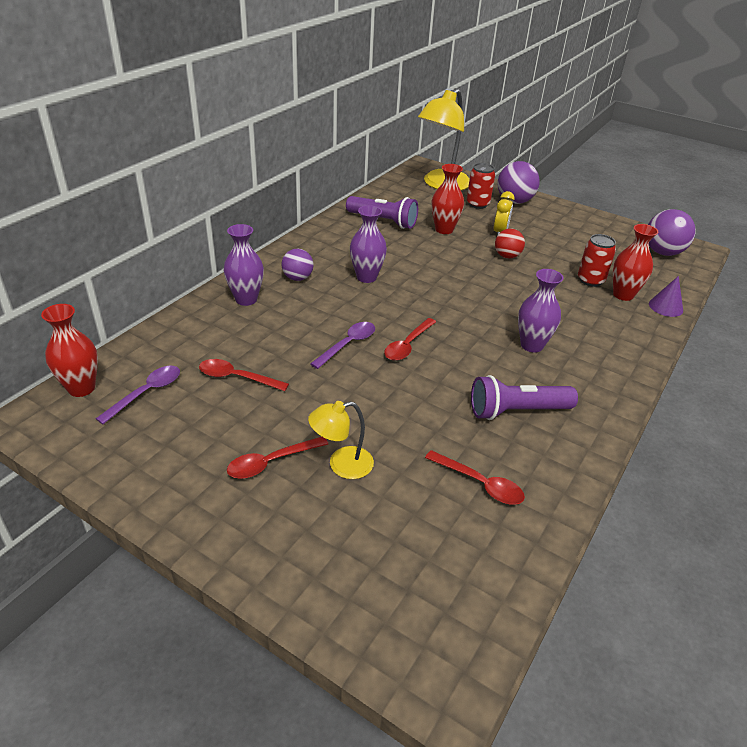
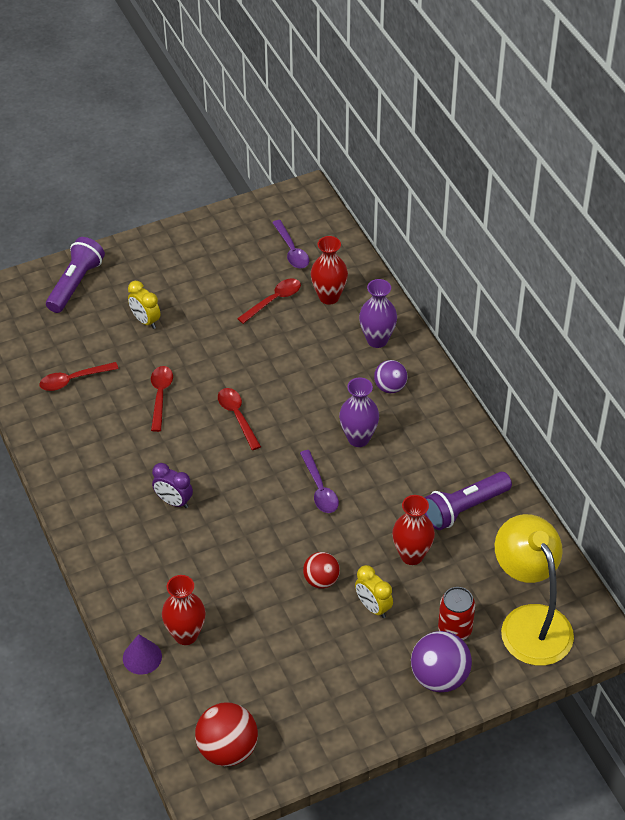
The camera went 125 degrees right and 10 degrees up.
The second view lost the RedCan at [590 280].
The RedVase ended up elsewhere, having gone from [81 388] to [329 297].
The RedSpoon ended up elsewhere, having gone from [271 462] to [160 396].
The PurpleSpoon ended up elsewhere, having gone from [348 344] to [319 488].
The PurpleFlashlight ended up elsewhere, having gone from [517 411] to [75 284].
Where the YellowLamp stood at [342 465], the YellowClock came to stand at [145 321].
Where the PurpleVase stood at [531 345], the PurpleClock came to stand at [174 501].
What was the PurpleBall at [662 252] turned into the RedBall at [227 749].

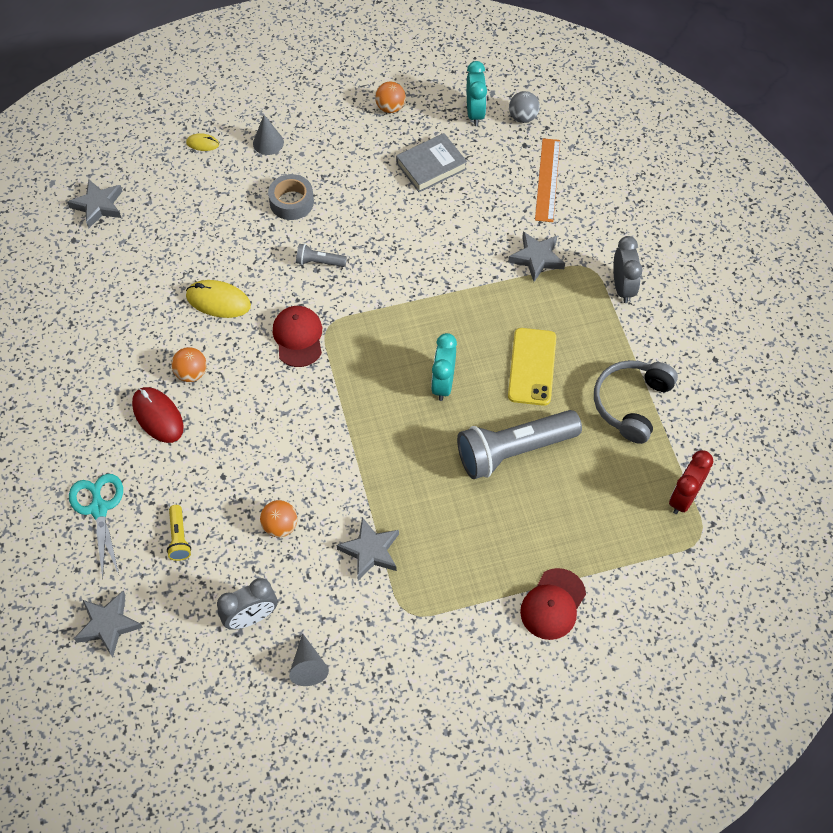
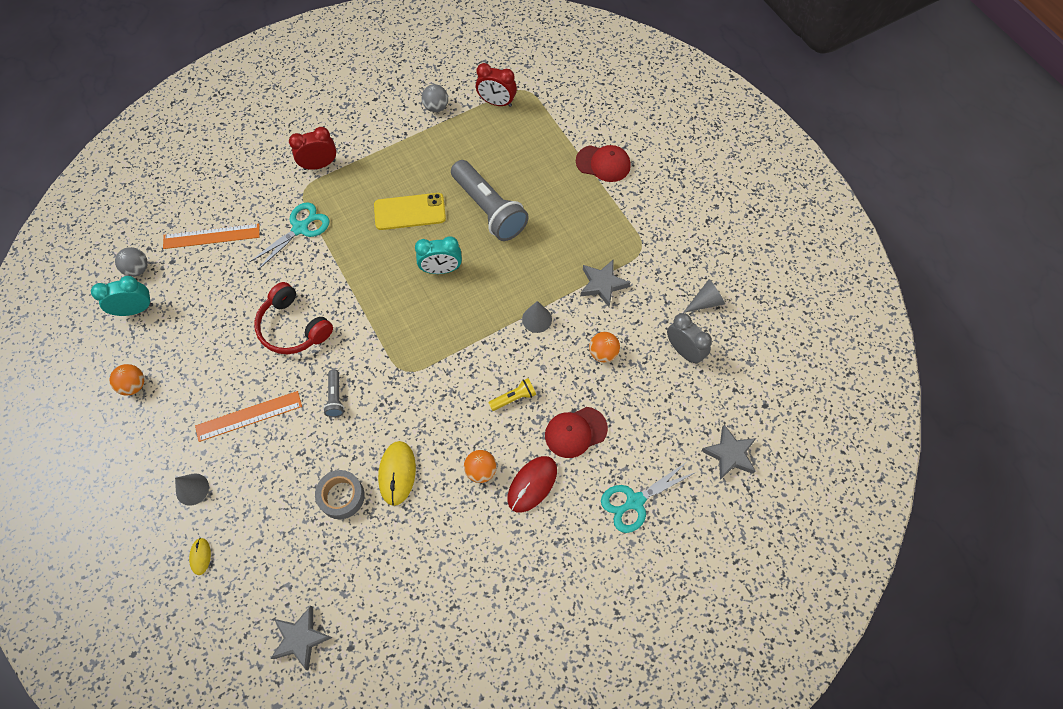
The camera went 105 degrees left and 5 degrees up.
The second view lost the GreyBook at [431 166].
The second view lost the GreyHeadphones at [631 403].
The second view gained the OrangeRuler at [249 416].
The second view gained the RedHeadphones at [293 327].
The second view gained the GreyBall at [436 107].
The second view gained the GreyCone at [537 319].
The YellowFlashlight ended up elsewhere, having gone from [179 538] to [514 398].
The GreyTape ended up elsewhere, having gone from [291 202] to [341 496].
The RedCap ended up elsewhere, having gone from [298 337] to [575 432].
Where the GreyStar stood at [536 258], the TurquoiseScissors came to stand at [300 228].
What was the GreyClock at [622 287] turned into the RedClock at [319 165].

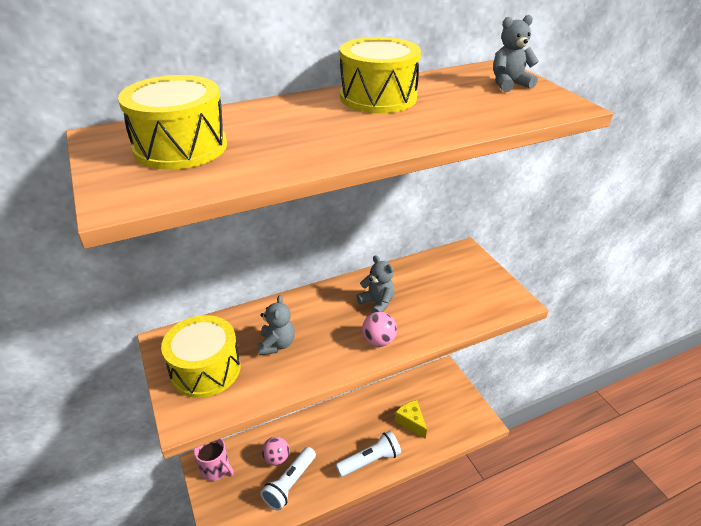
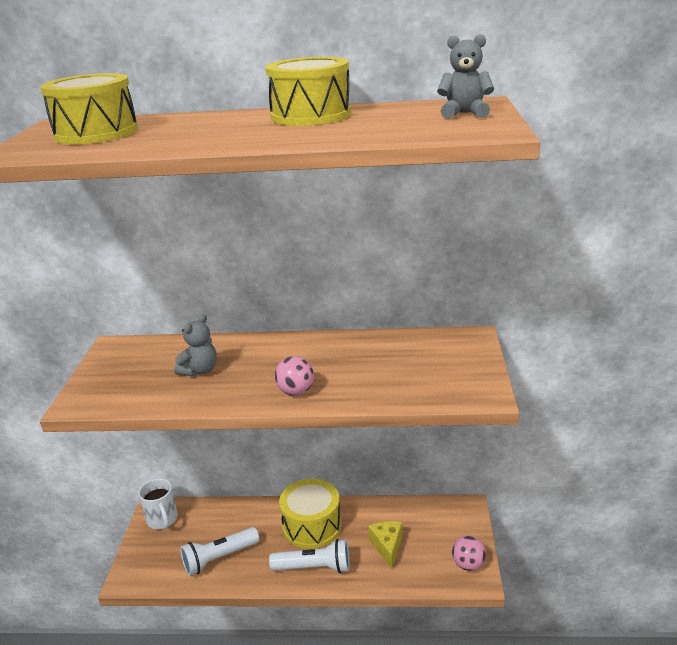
The camera went 30 degrees right and 10 degrees down.
The second view lost the GreyTeddyBear at [377 303].
The YellowDrum ended up elsewhere, having gone from [205 369] to [312 526].
The PinkBall ended up elsewhere, having gone from [276 458] to [468 564].
What was the PinkMug at [216 469] turned into the WhiteMug at [162 520].

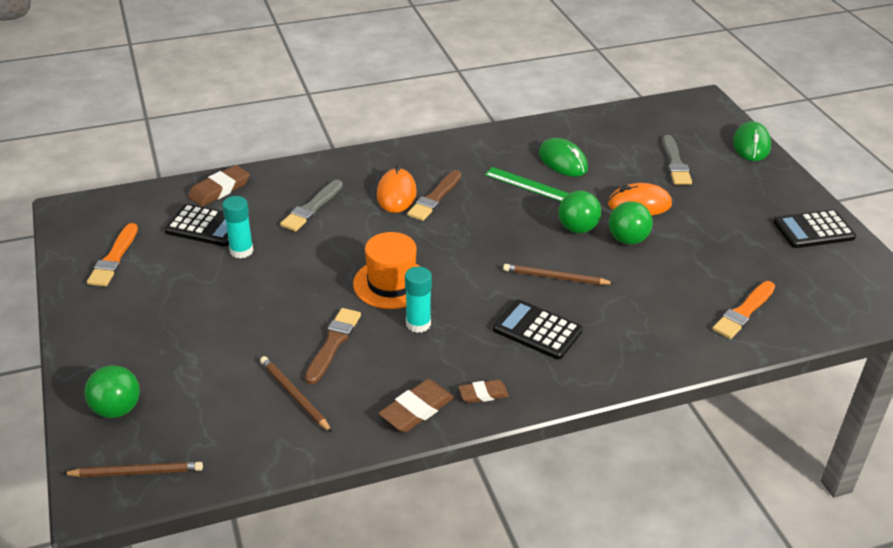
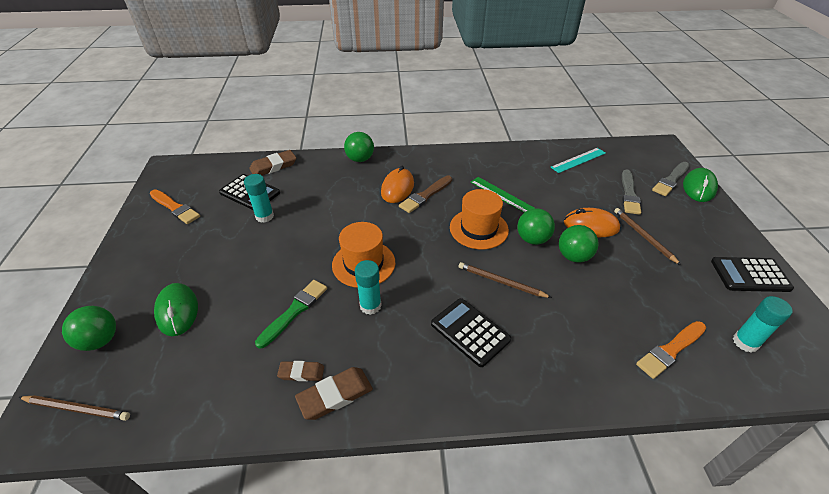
The camera went 15 degrees right and 5 degrees up.
The second view gained the GreenBall at [360 159].
The second view gained the OrangeHat at [478 229].
The second view gained the TurquoiseRuler at [578 160].
The second view gained the TurquoiseGlueStick at [745 342].
The BrownPencil ended up elsewhere, having gone from [294 395] to [643 236].
The GreyBrush ended up elsewhere, having gone from [312 208] to [671 180].
The BrownEraser ended up elsewhere, having gone from [483 394] to [301 373].
The GreenMouse ended up elsewhere, having gone from [563 161] to [177 311].
What was the BrownBrush at [333 344] turned into the GreenBrush at [294 311].
The OrangeBrush at [114 258] ended up facing another way, 75 degrees counterclockwise from before.

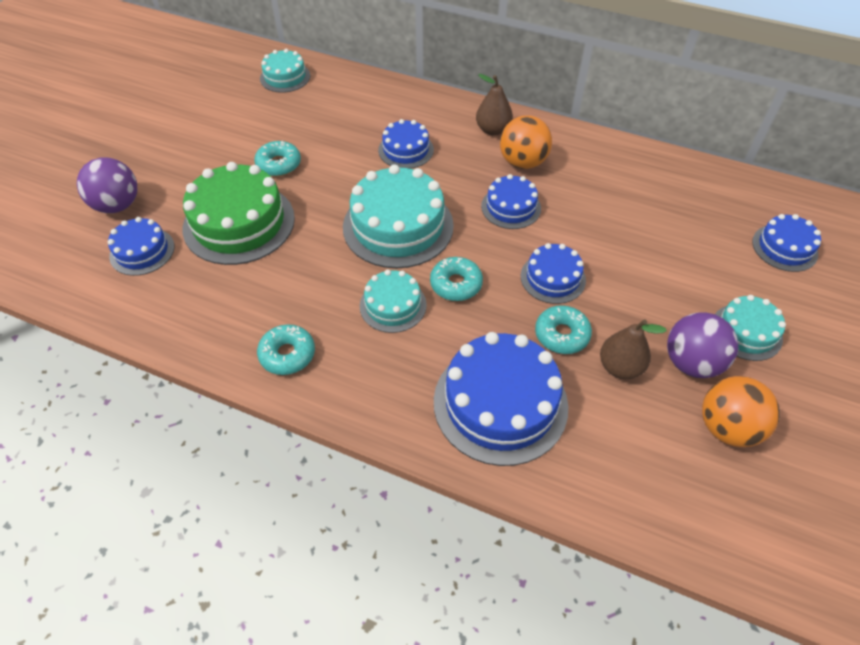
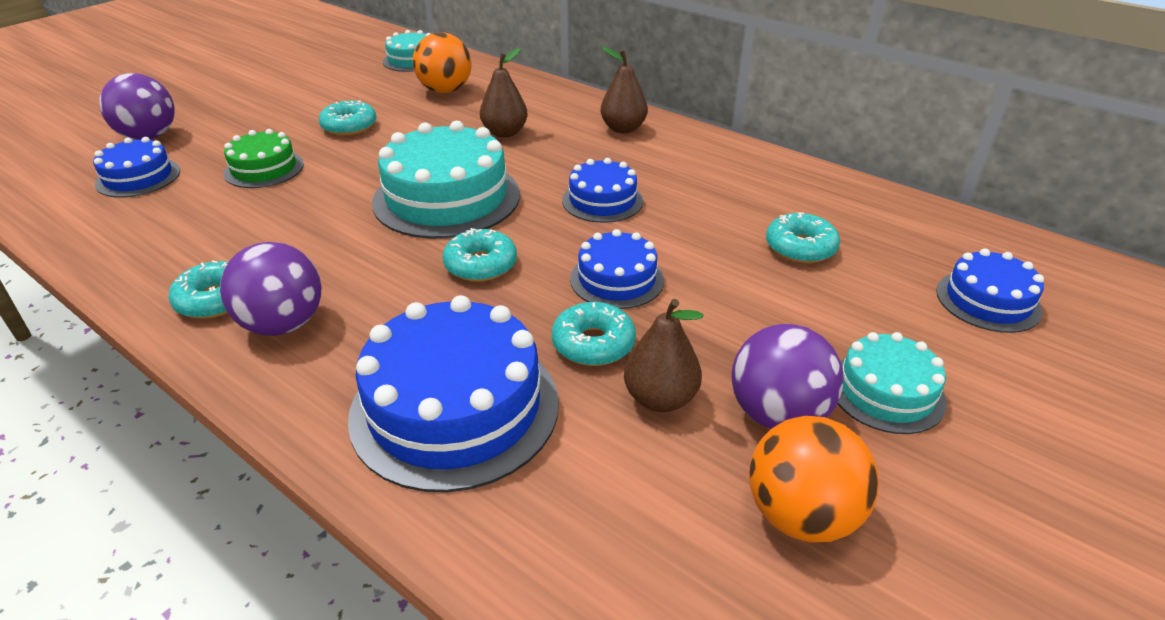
The camera went 15 degrees right and 15 degrees down.
The second view lost the TurquoiseCake at [393 305].
The second view gained the PurpleBall at [283 324].
The second view gained the TurquoiseDonut at [800 247].
The OrangeBall ended up elsewhere, having gone from [523 162] to [445 90].
Where the BlueCake stood at [406 150], the BrownPear came to stand at [505 133].
The size of the GreenCake at [239 223] changed by a factor of 0.55.

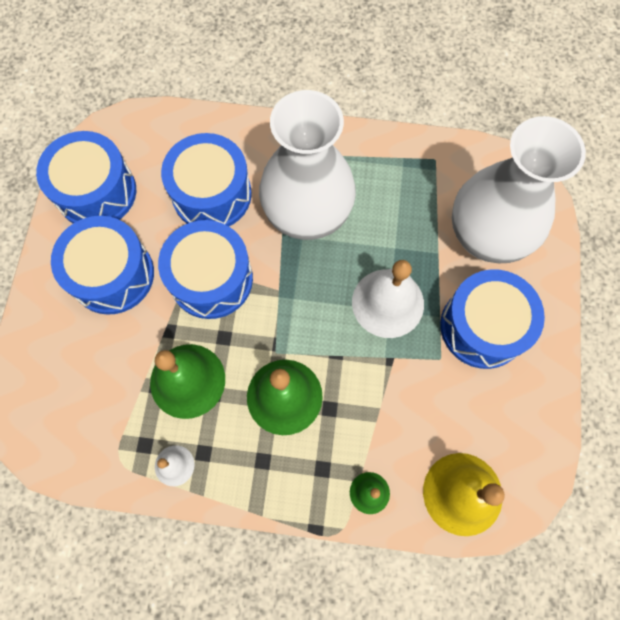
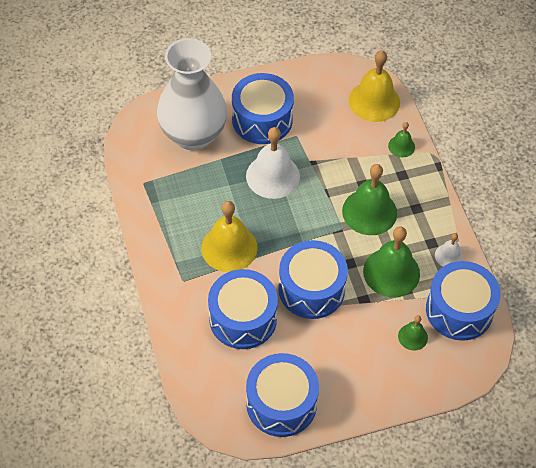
The camera went 115 degrees left and 15 degrees down.
The second view gained the GreenBell at [412 337].
The BlueDrum ended up elsewhere, having gone from [112 275] to [459 310].
Where the WhiteVase stood at [307 215], the YellowBell came to stand at [229 247].

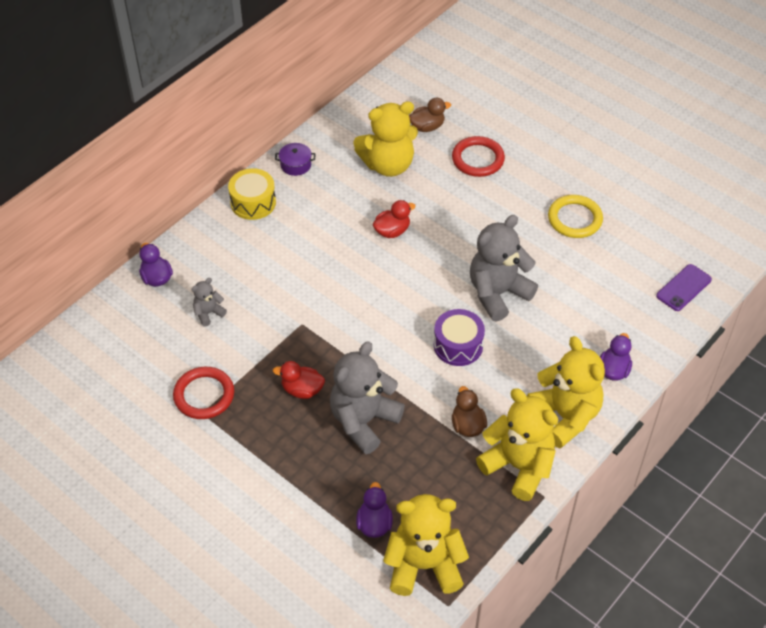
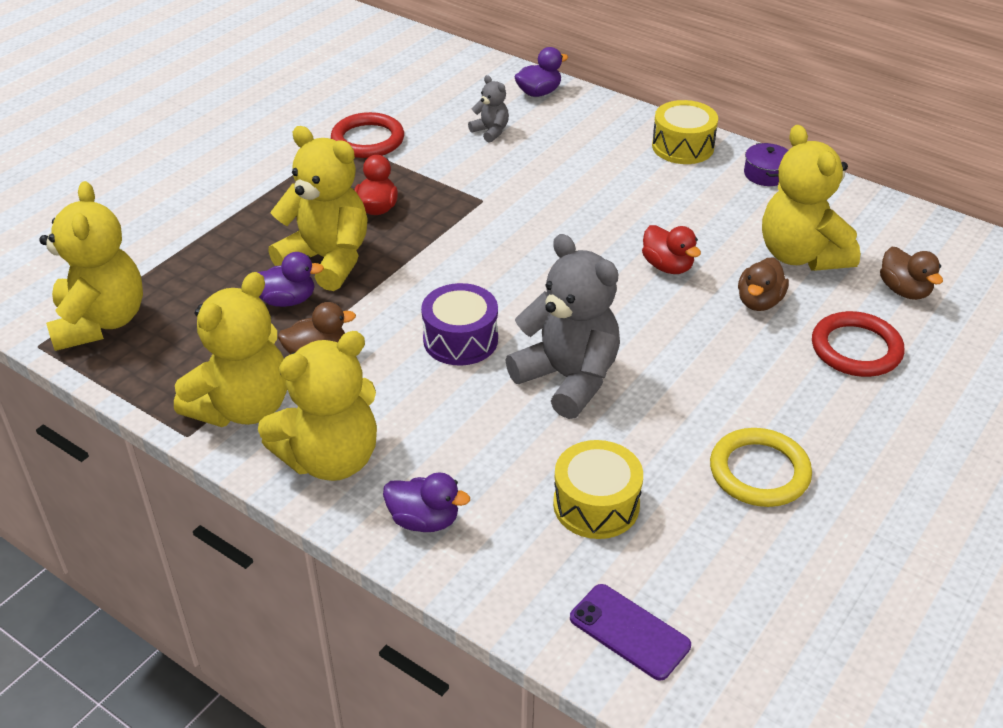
The camera went 85 degrees right and 10 degrees down.
The second view gained the YellowDrum at [596 505].
The second view gained the BrownDuck at [759 302].
The PurpleDuck ended up elsewhere, having gone from [374 523] to [287 300].
What was the GreyTeddyBear at [363 421] turned into the YellowTeddyBear at [327 260].

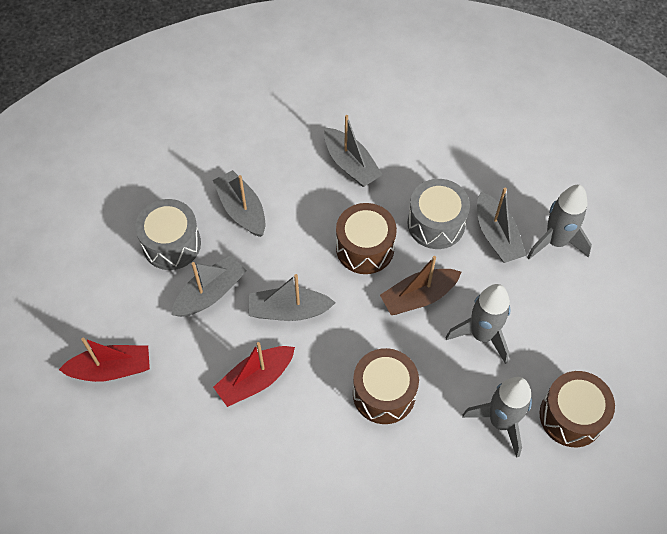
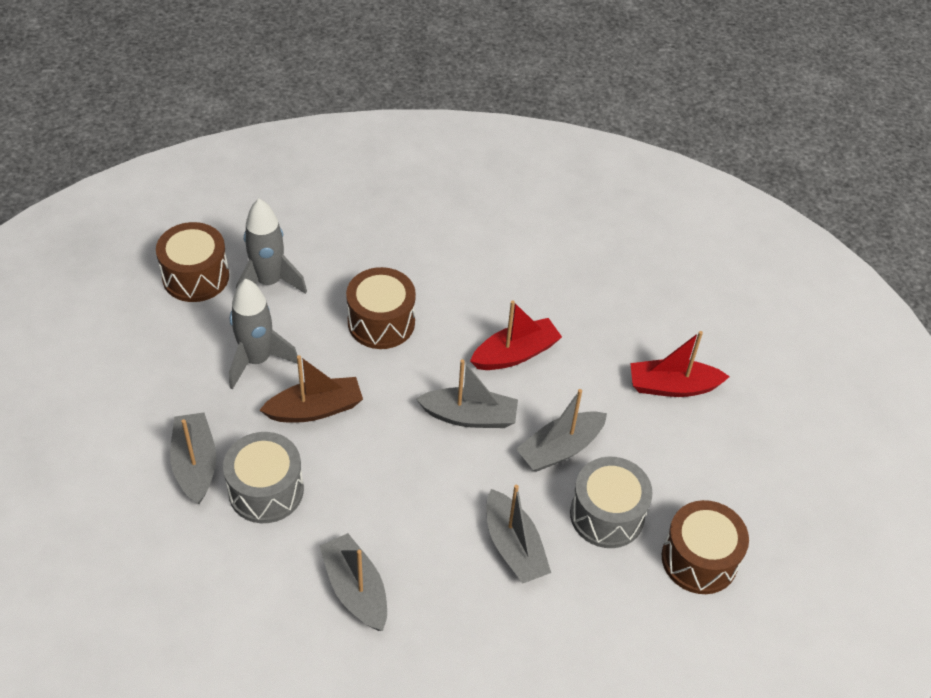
The camera went 175 degrees left and 10 degrees down.
The second view lost the GreyRocket at [555 241].
The BrownDrum ended up elsewhere, having gone from [365 248] to [699 559].

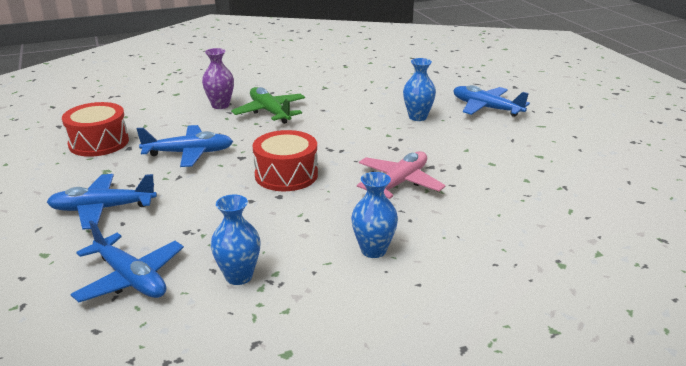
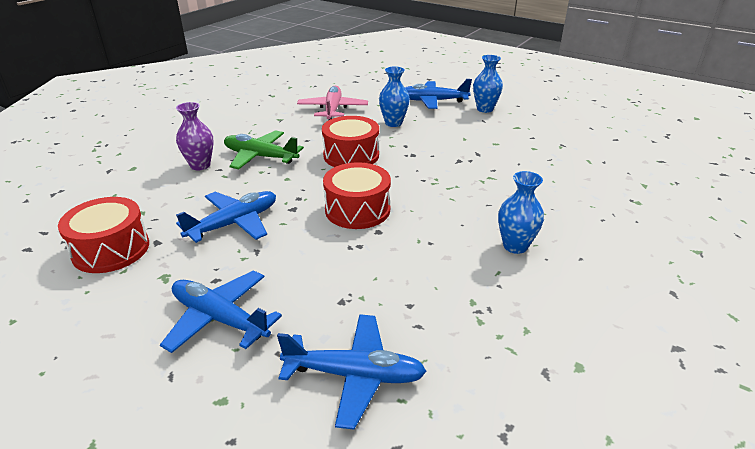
The camera went 35 degrees left and 5 degrees up.
The second view gained the RedDrum at [351 155].
The BlueVase ended up elsewhere, having gone from [239 276] to [485 109].
The PinkPlane ended up elsewhere, having gone from [399 183] to [332 110].
The BluePlane at [102 209] ended up facing another way, 75 degrees clockwise from before.

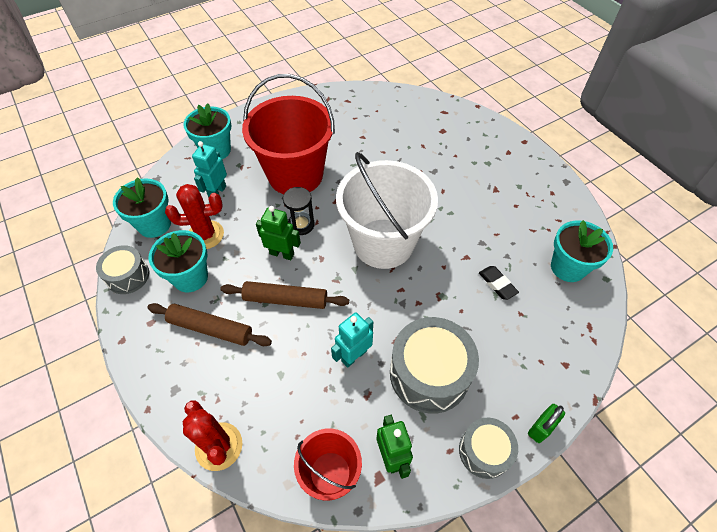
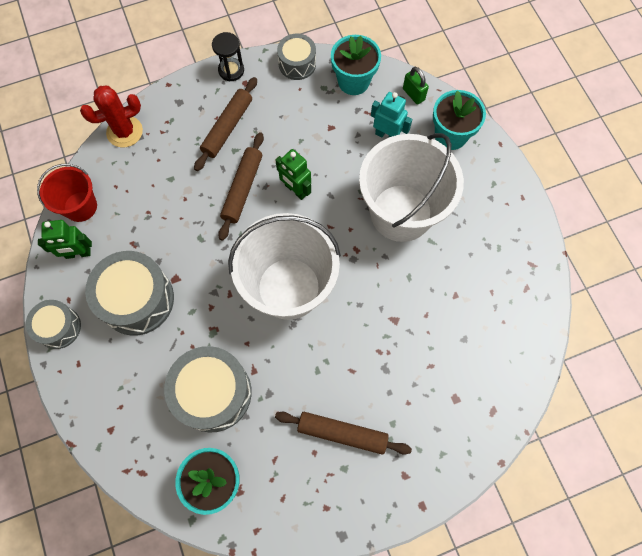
The camera went 100 degrees right and 15 degrees up.
The second view lost the TurquoiseFlowerPot at [190 277].
The second view lost the RedCactus at [205 235].
The second view lost the TurquoiseRobot at [354 356].
The second view gained the BrownRollingPin at [342 433].
The BlackHourglass ended up elsewhere, having gone from [301 225] to [231 70].
The GreenPadlock ended up elsewhere, having gone from [541 427] to [413 94].
Where the BlackEraser stood at [497 284], the GreyDrum came to stand at [213 393].
What was the RedBucket at [295 175] turned into the WhiteBucket at [401 213].
The GreenRobot at [282 254] ended up facing another way, 105 degrees clockwise from before.

